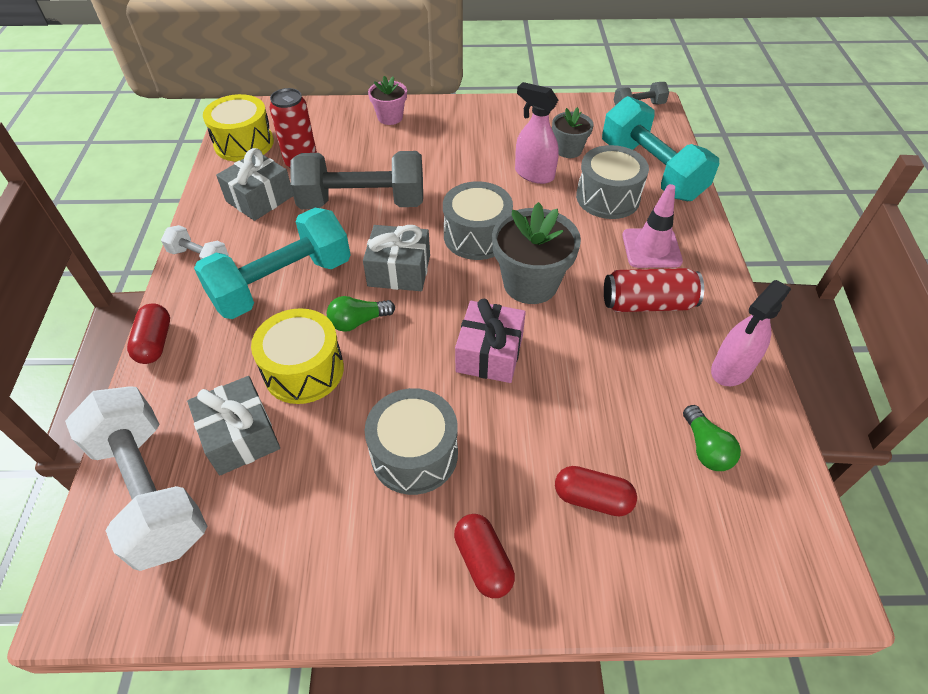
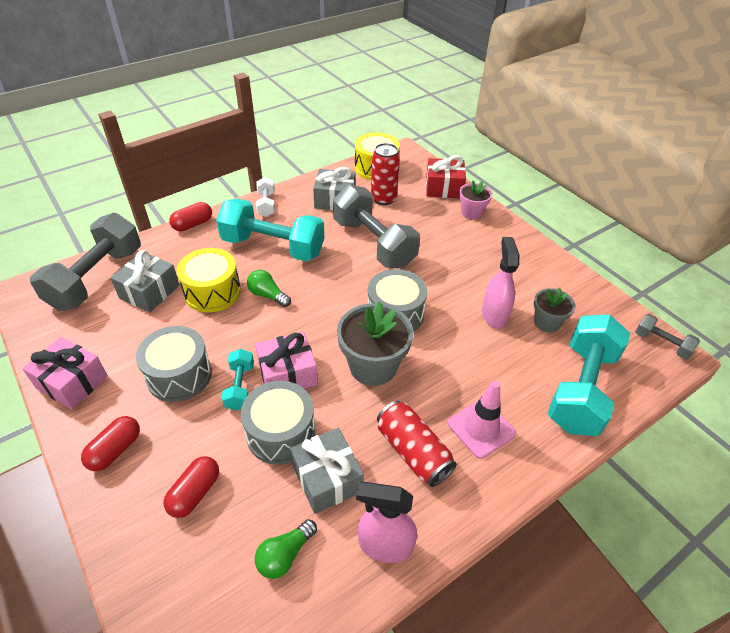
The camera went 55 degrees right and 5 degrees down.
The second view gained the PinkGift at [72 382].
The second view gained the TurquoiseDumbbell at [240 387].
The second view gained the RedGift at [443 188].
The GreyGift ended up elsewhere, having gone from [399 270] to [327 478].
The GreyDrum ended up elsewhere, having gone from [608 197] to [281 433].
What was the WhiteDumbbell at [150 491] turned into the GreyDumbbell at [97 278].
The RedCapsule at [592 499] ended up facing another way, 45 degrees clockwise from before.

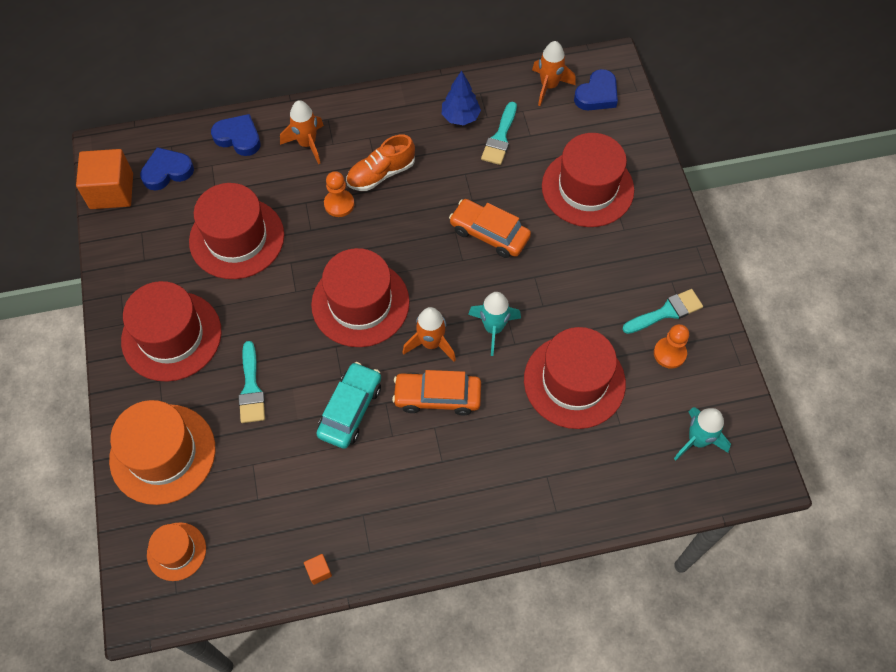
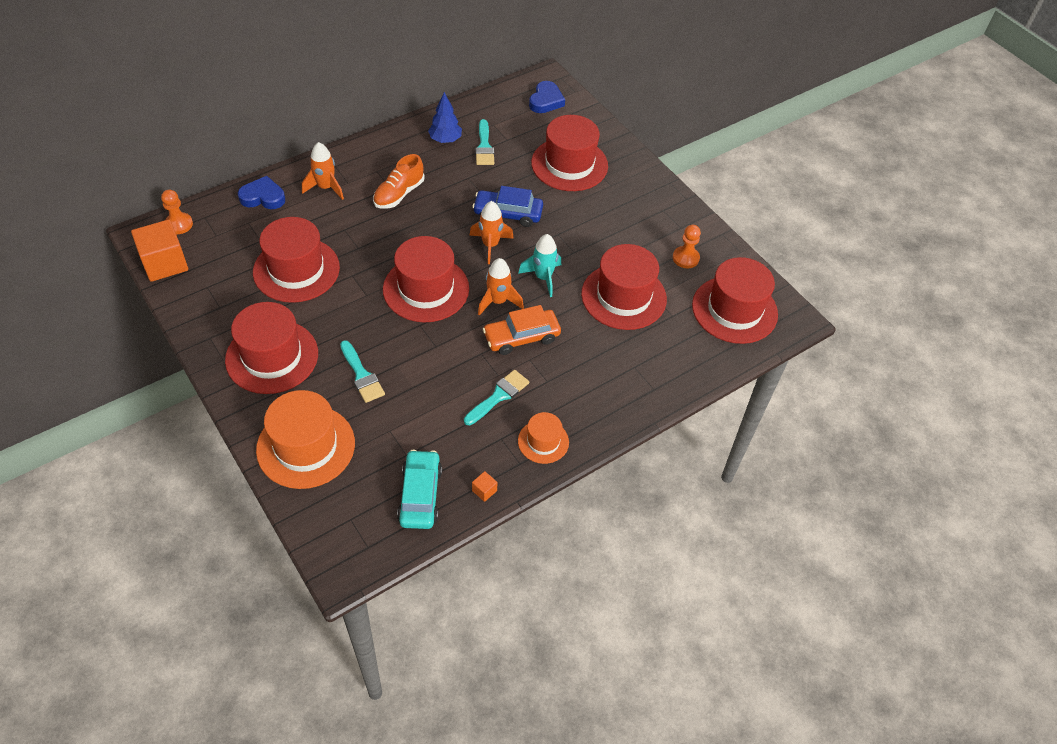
The camera went 25 degrees left and 10 degrees down.
The second view lost the BlueHeart at [167 171].
The OrangeHat ended up elsewhere, having gone from [176 551] to [543 441].
The TurquoiseCar ended up elsewhere, having gone from [350 410] to [420 495].
The OrangePawn ended up elsewhere, having gone from [339 204] to [179 224].
The OrangeRocket ended up elsewhere, having gone from [549 86] to [490 245].
The TurquoiseBrush ended up elsewhere, having gone from [666 312] to [498 396].
Where the TurquoiseRocket stood at [697 440], the RedHat came to stand at [734 310].
What was the OrangeCar at [489 233] turned into the BlueCar at [508 214].

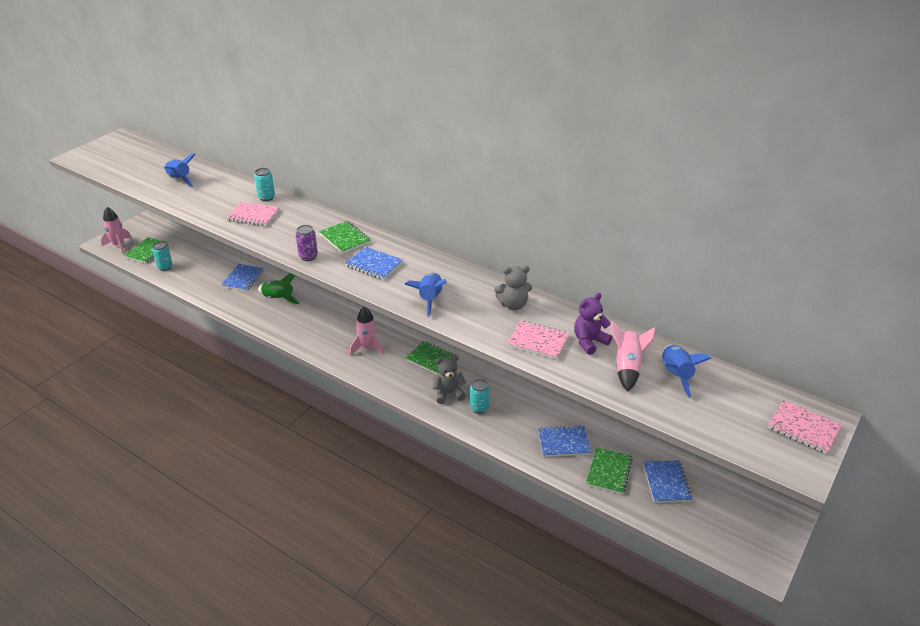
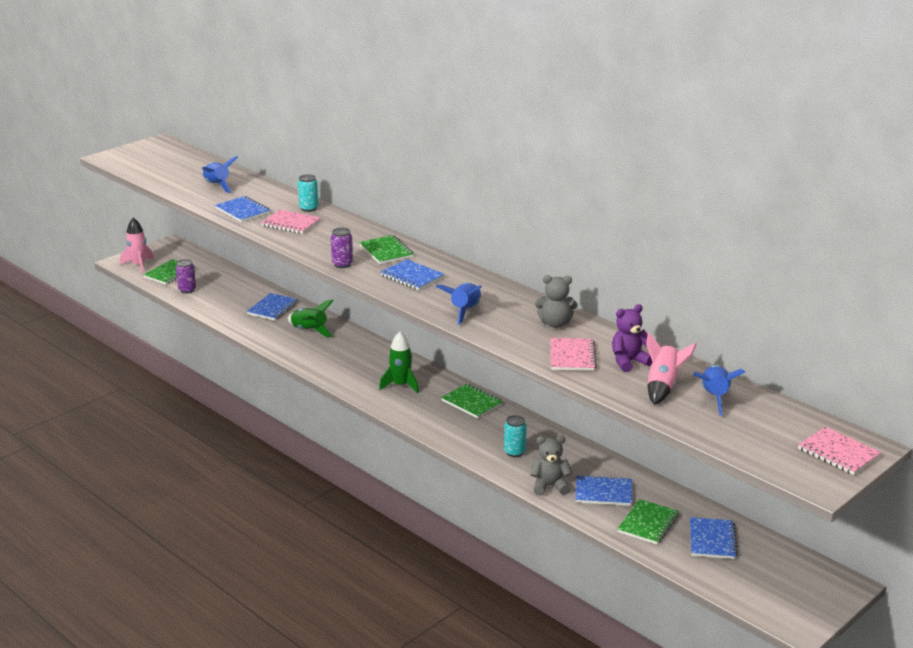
The camera went 10 degrees right and 10 degrees down.
The second view gained the BlueNotebook at [243 211].
The GreyTeddyBear ended up elsewhere, having gone from [448 393] to [549 486].
What was the TurquoiseCan at [165 267] turned into the PurpleCan at [187 290].
What was the PinkRocket at [367 348] turned into the GreenRocket at [401 385].
The PinkNotebook at [538 341] ended up facing another way, 60 degrees clockwise from before.

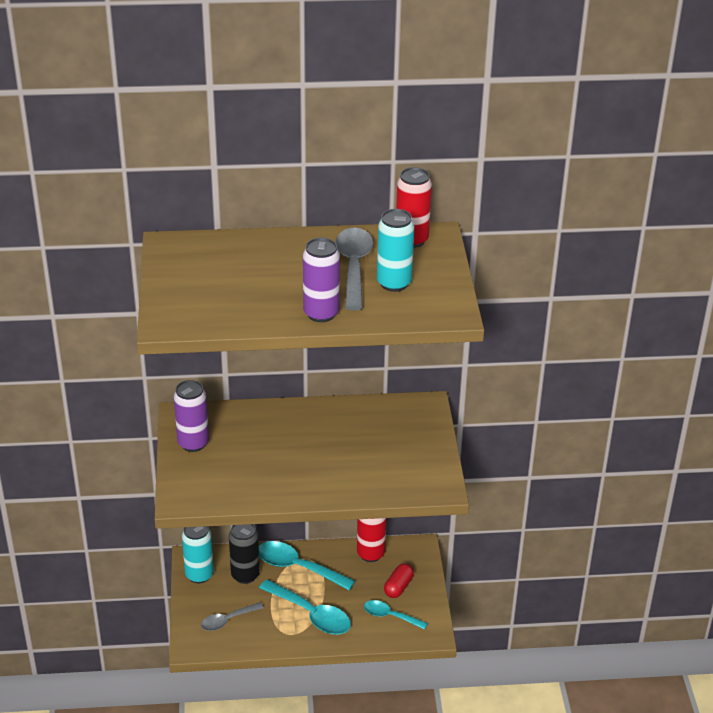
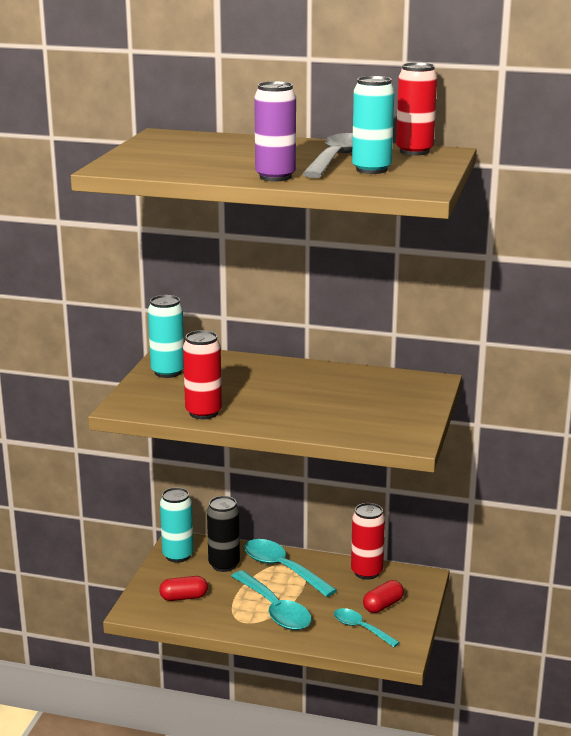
The camera went 20 degrees right and 15 degrees down.
The second view gained the RedCan at [203 413].
Where the GreySpoon stood at [227 620], the RedCapsule came to stand at [184 597].
What was the PurpleCan at [193 443] turned into the TurquoiseCan at [168 372].

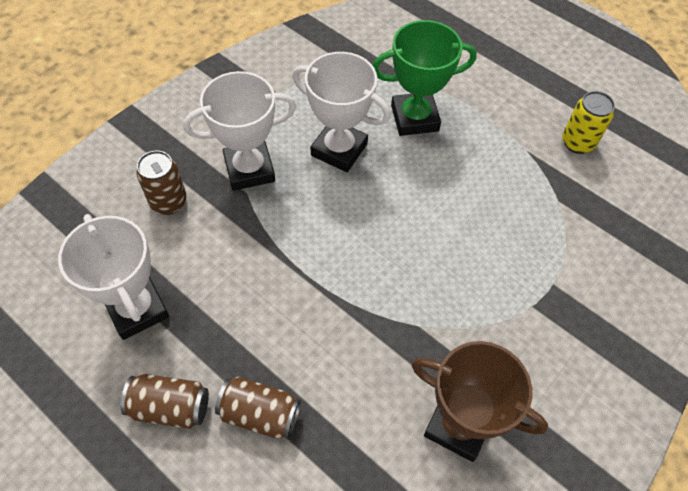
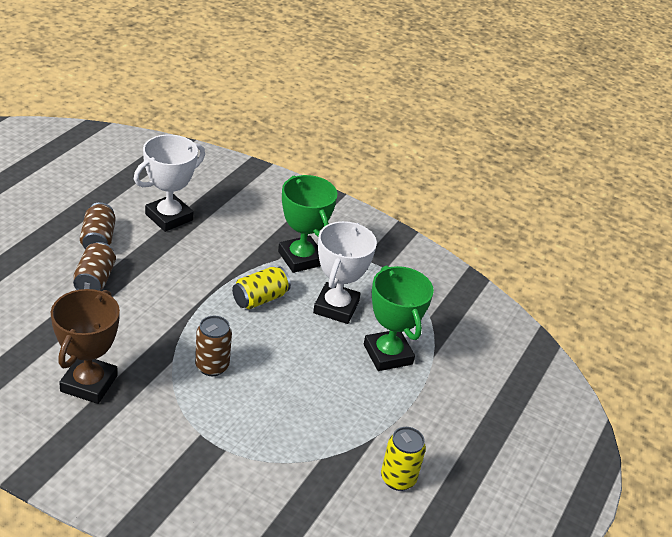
The camera went 75 degrees right and 20 degrees down.
The second view gained the YellowCan at [260 299].
The BrownCan ended up elsewhere, having gone from [168 202] to [212 366].
What was the WhiteTrophy at [249 169] turned into the GreenTrophy at [300 258].

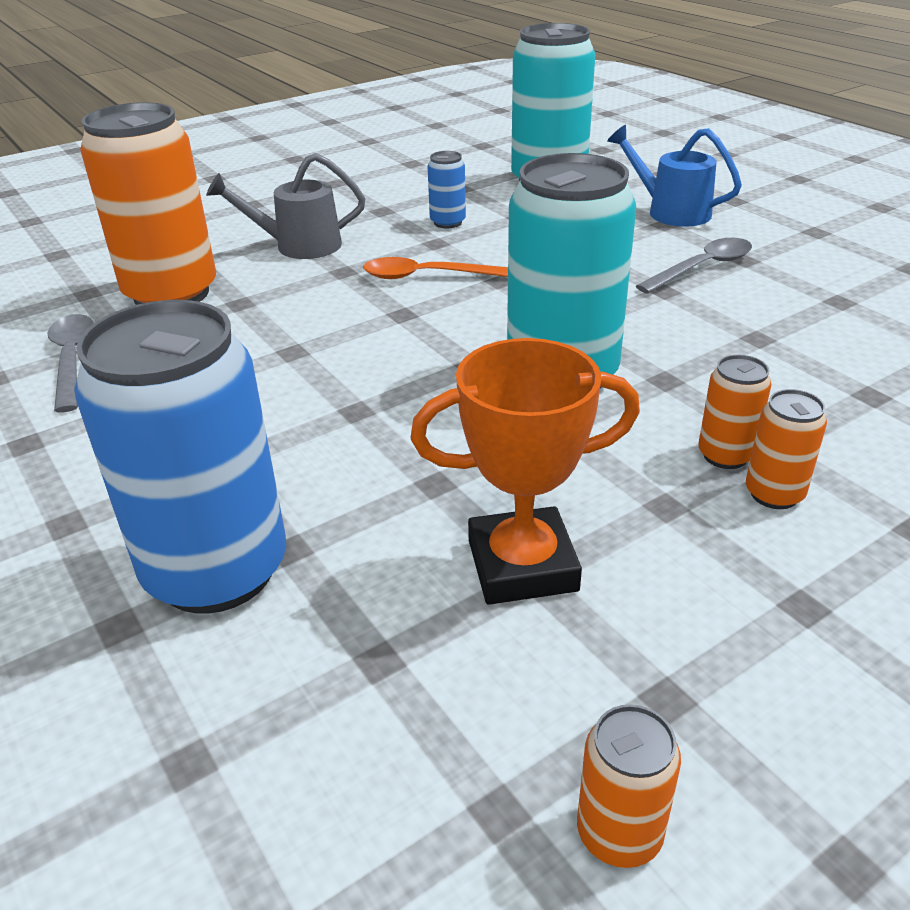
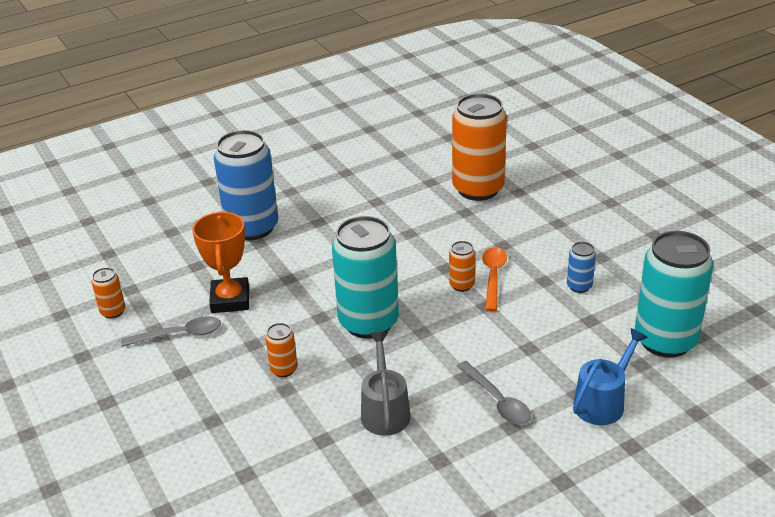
The camera went 95 degrees right and 0 degrees up.
The GreySpoon ended up elsewhere, having gone from [72 360] to [179 335].
The GreyWateringCan ended up elsewhere, having gone from [298 246] to [384 410].
The OrangeCan ended up elsewhere, having gone from [774 494] to [461 285].

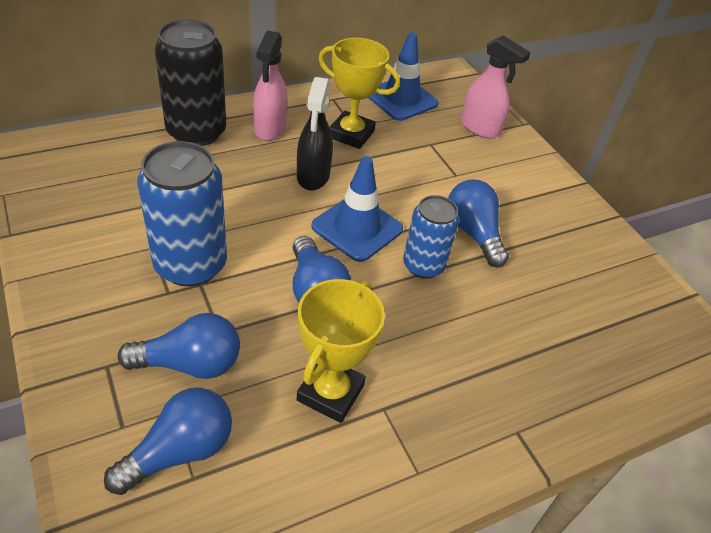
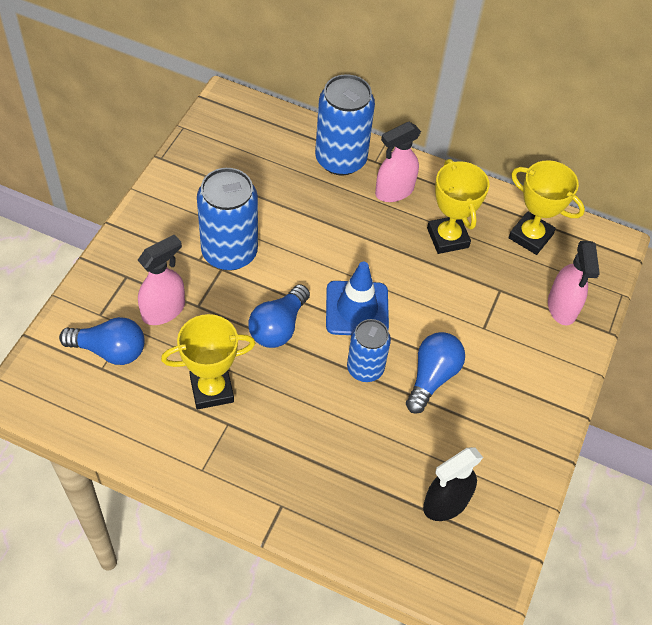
The camera went 50 degrees right and 10 degrees up.
The BlackSprayBottle ended up elsewhere, having gone from [313 176] to [445 503].
Where the BlueLightBulb stood at [190 364], the PinkSprayBottle came to stand at [164 310].
Where the BlueTrafficCone stood at [401 99], the YellowTrophy came to stand at [530 236].
What was the BlackCan at [196 132] turned into the BlueCan at [340 159].

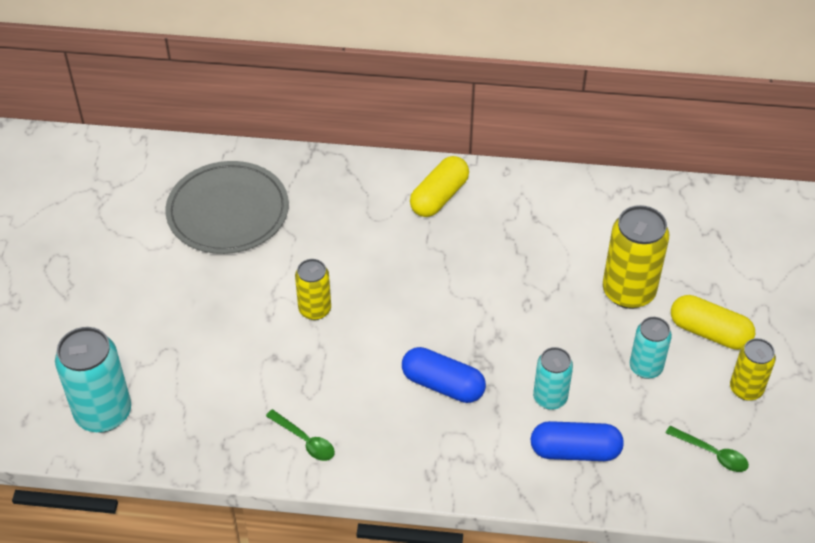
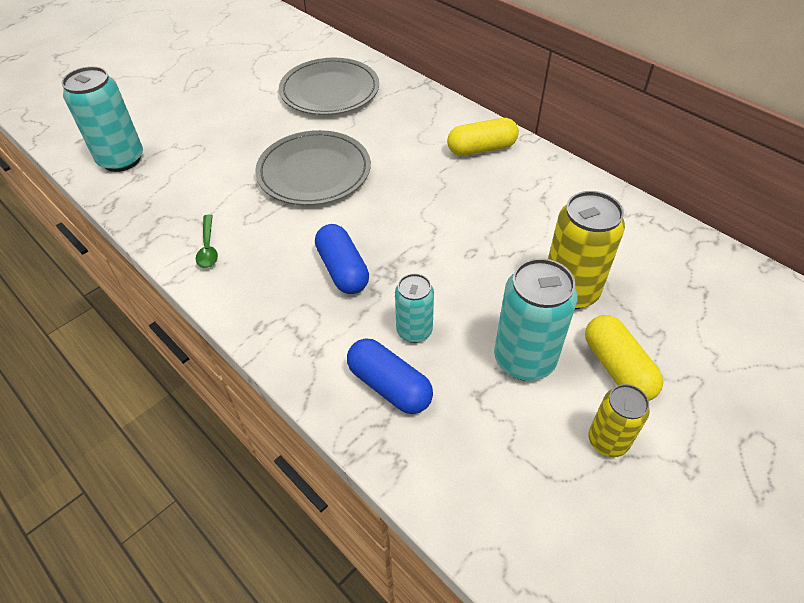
The camera went 40 degrees right and 0 degrees up.
The second view lost the GreenSpoon at [712 454].
Where the YellowCan stood at [315 309], the GreyPlate came to stand at [314 172].
The size of the TurquoiseCan at [645 367] changed by a factor of 1.66.

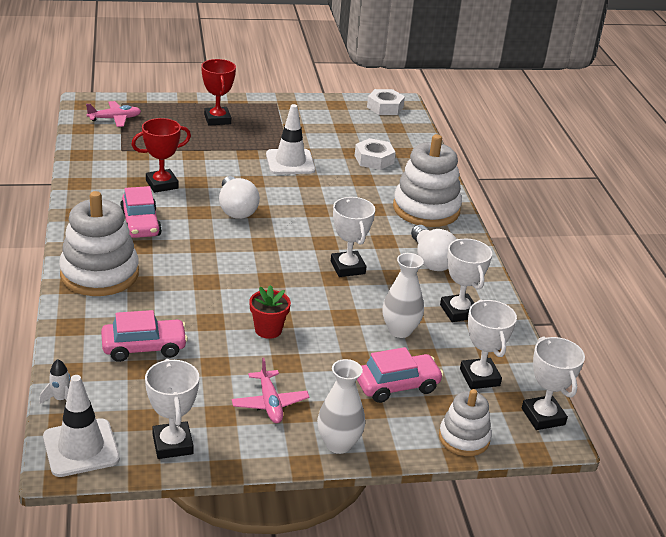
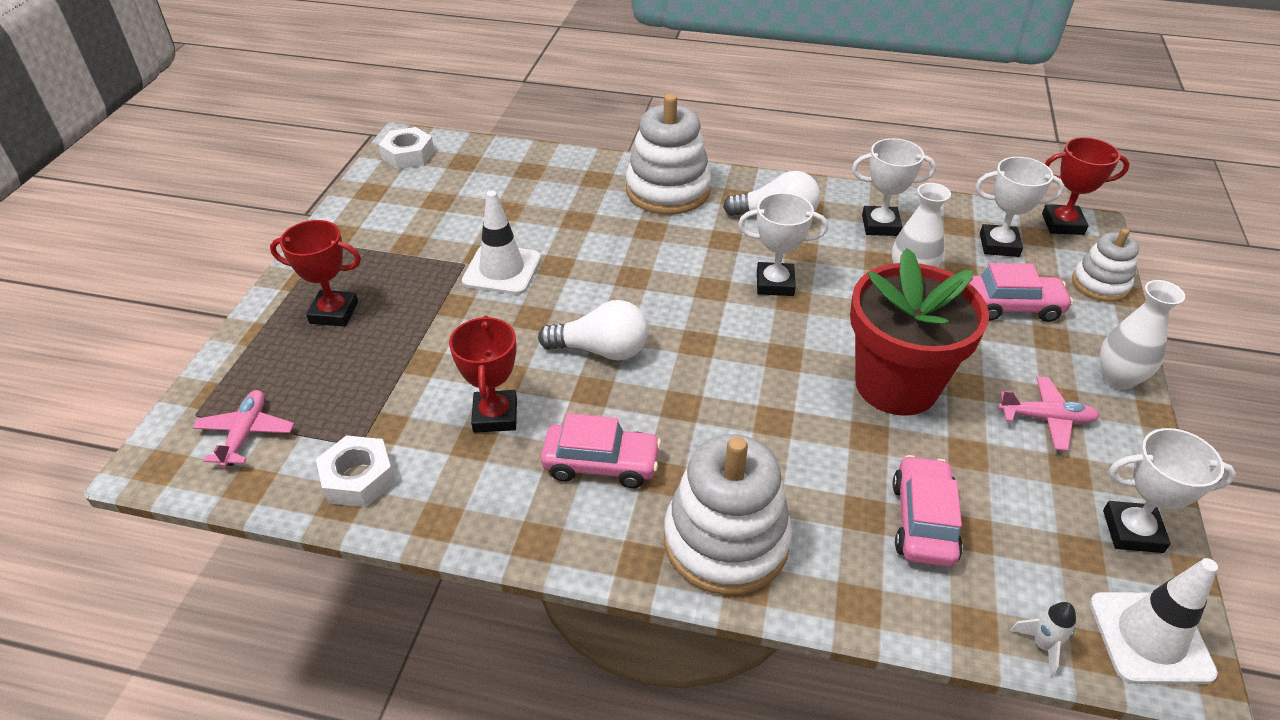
The camera went 65 degrees left and 10 degrees up.
The WhiteNut ended up elsewhere, having gone from [374 159] to [358 478].
What was the WhiteTrophy at [543 416] turned into the RedTrophy at [1062 224].
The PinkCar at [397 385] ended up facing another way, 90 degrees clockwise from before.
The size of the RedFlowerPot at [268 330] changed by a factor of 2.29.

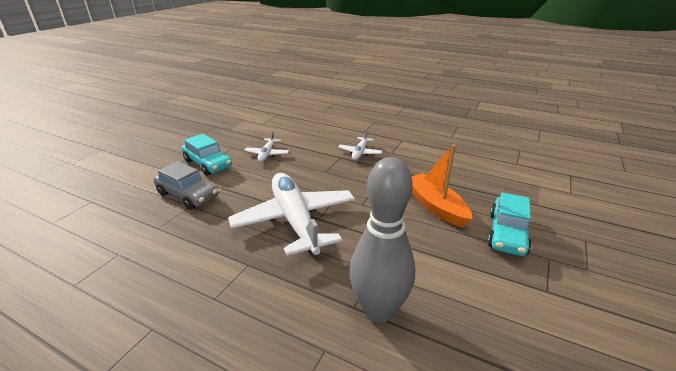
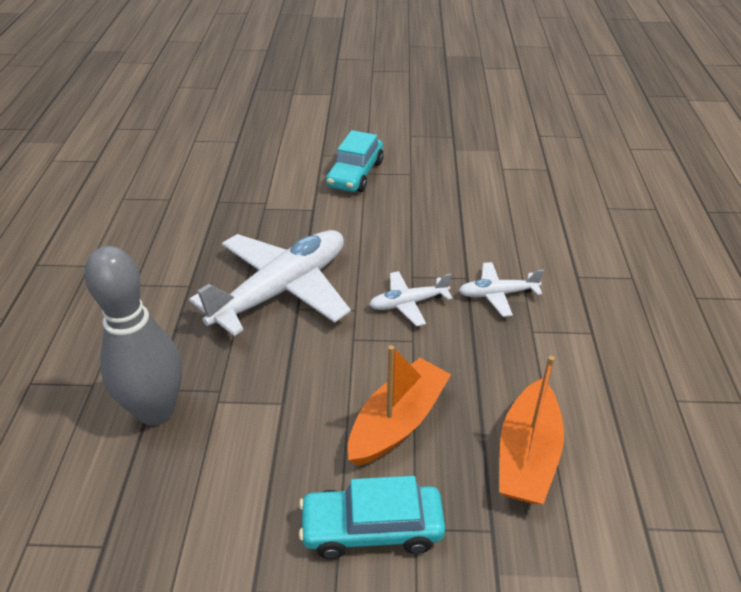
The camera went 65 degrees right and 10 degrees up.
The second view lost the GreyCar at [188 195].
The second view gained the OrangeBoat at [527 455].
The WhitePlane ended up elsewhere, having gone from [267 154] to [408 303].

